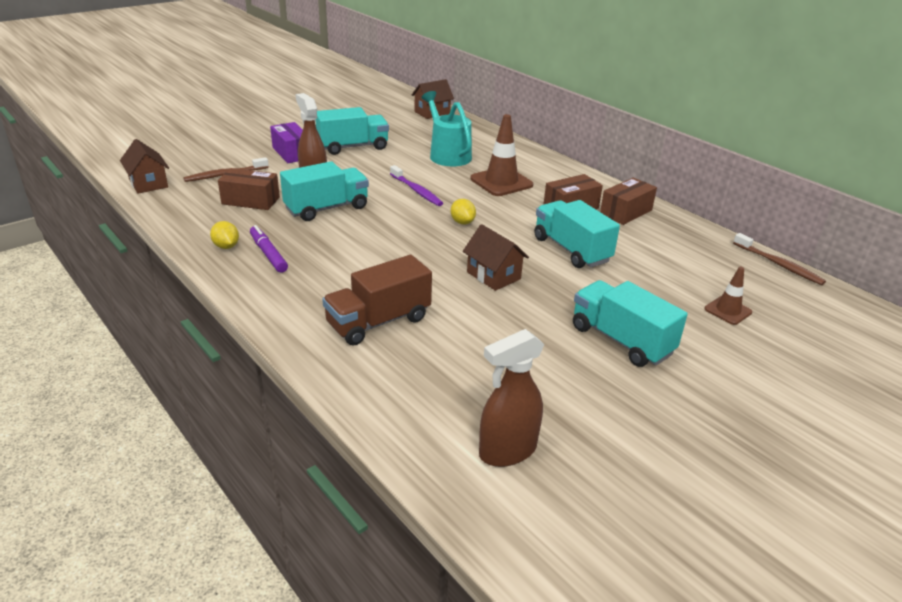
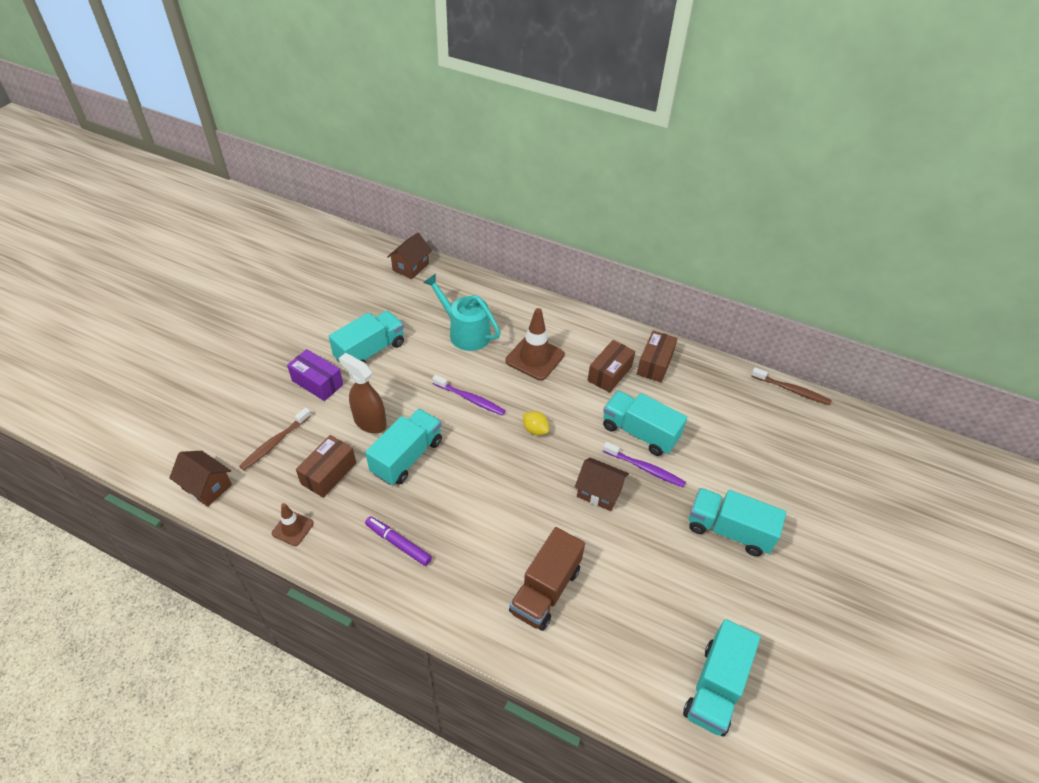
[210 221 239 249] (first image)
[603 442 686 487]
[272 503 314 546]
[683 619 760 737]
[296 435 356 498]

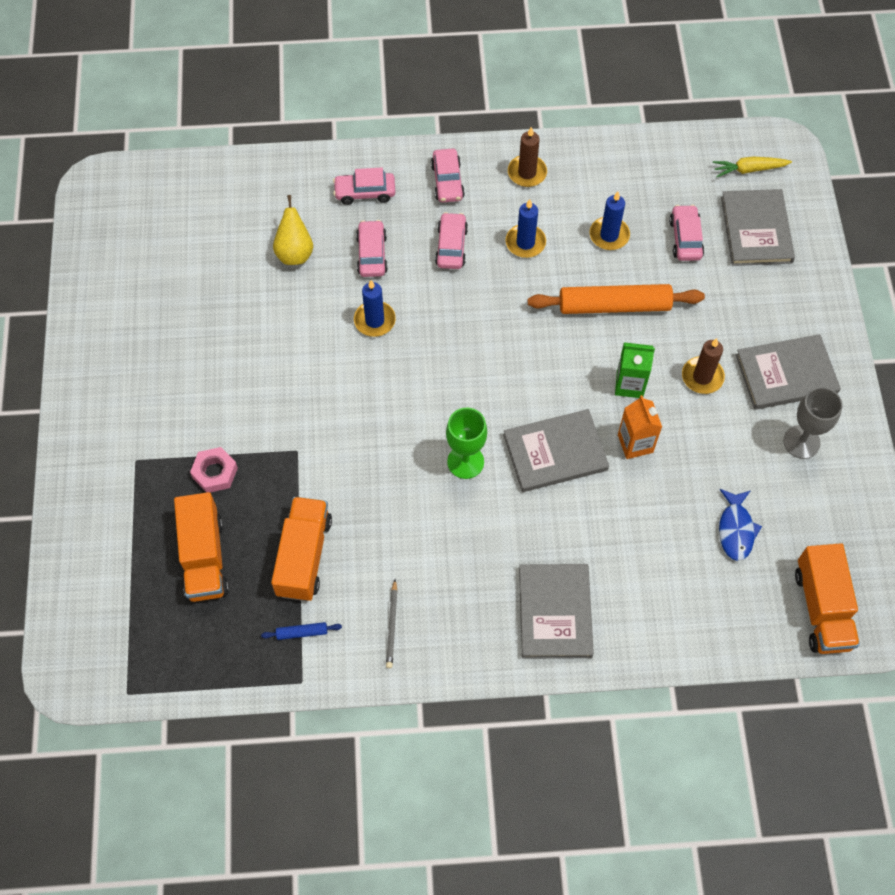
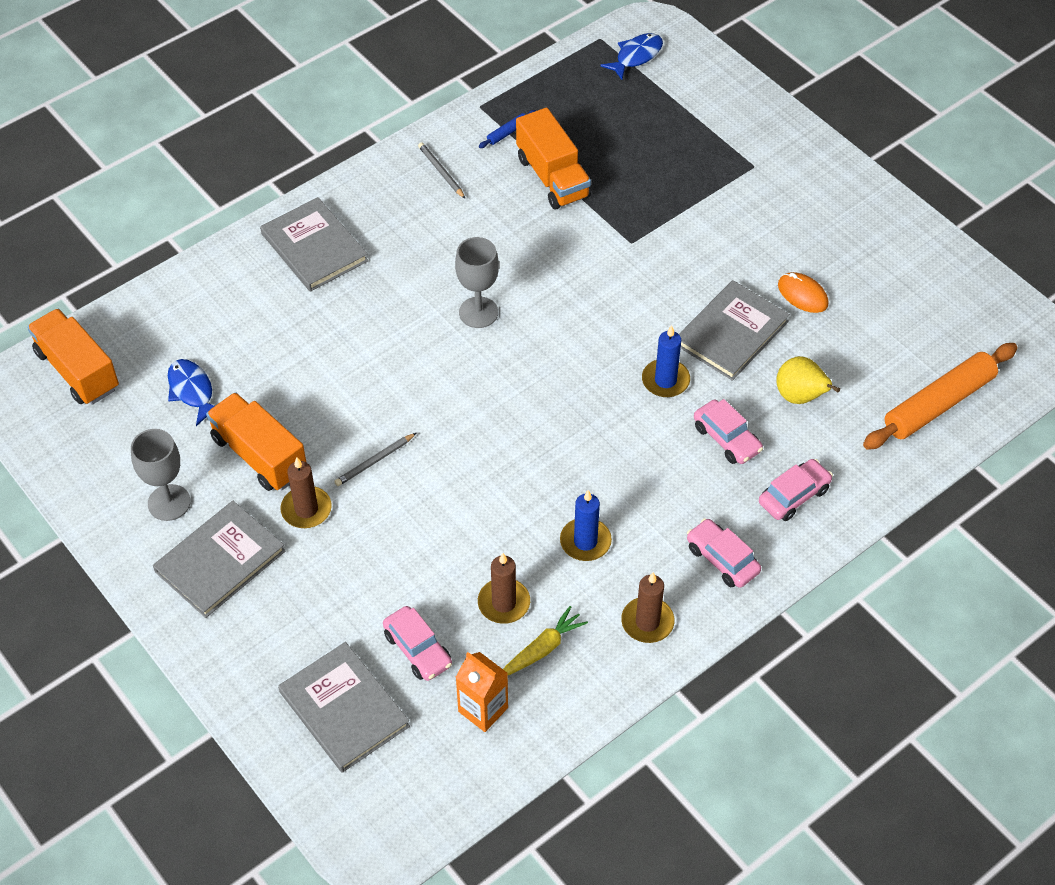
[190 447 238 493] (first image)
[435 212 468 269] (first image)
[600 33 663 80]
[778 272 829 313]
[206 392 306 491]
[679 280 790 381]
[863 343 1018 450]
[456 652 508 732]
[503 606 588 675]
[334 433 416 486]
[455 237 499 328]
[478 553 530 624]

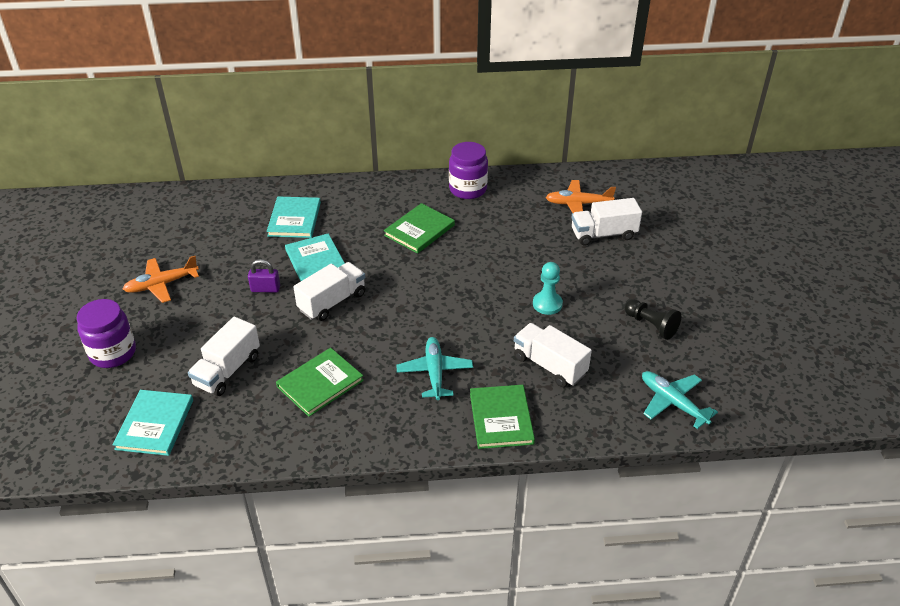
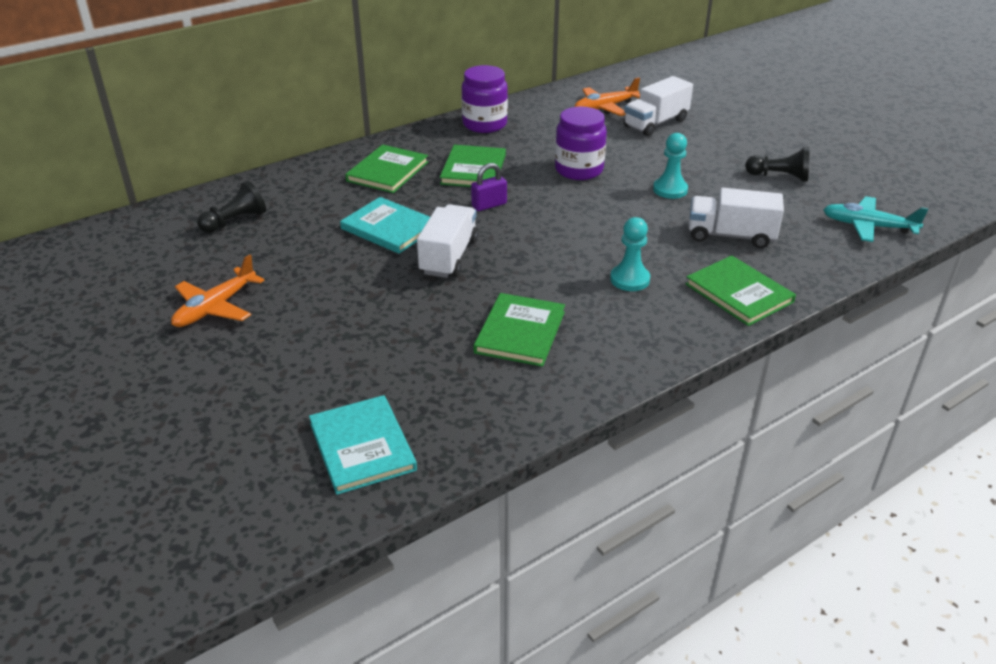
[188 317 260 396] (first image)
[267 196 321 238] (first image)
[197 180 266 233]
[345 145 428 193]
[555 107 607 180]
[471 163 507 211]
[610 217 650 291]

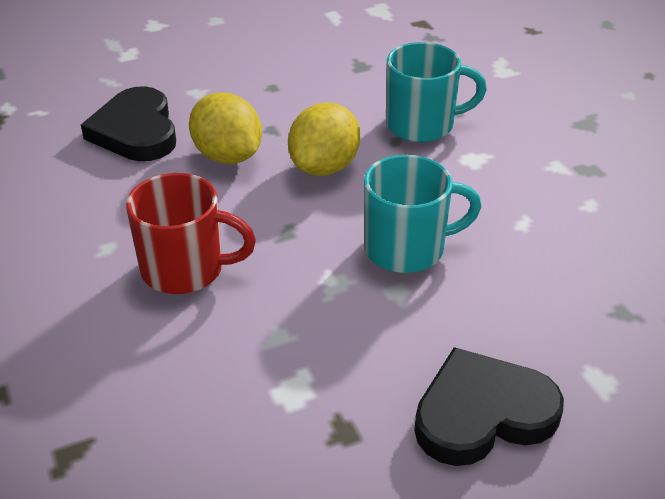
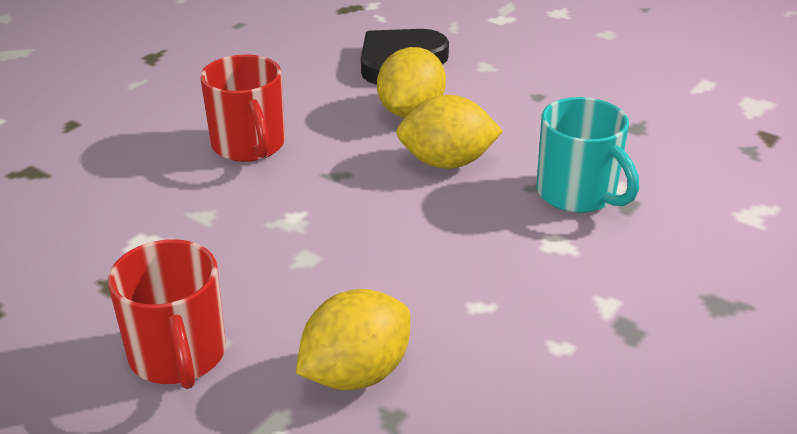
[364 155 482 273] (first image)
[296 289 410 390]
[108 239 226 389]

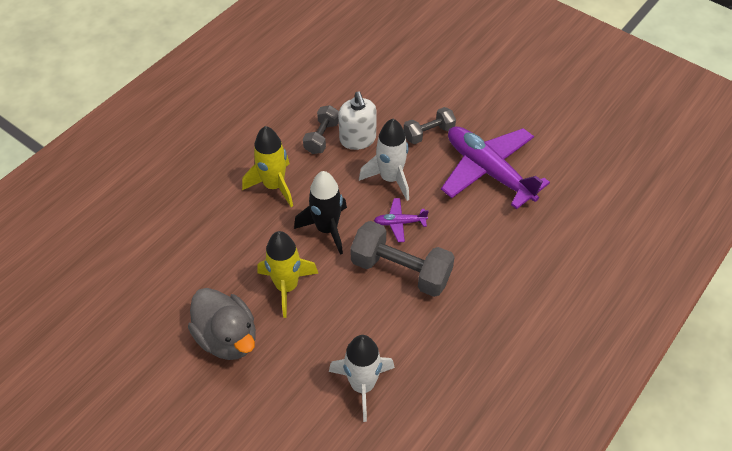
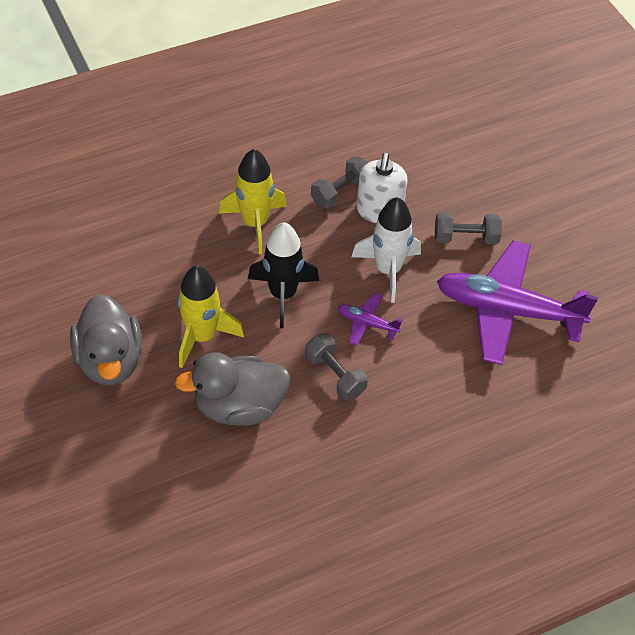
[329 335 395 422] (first image)
[175 353 290 426]
[437 241 598 365]
[305 333 368 401]

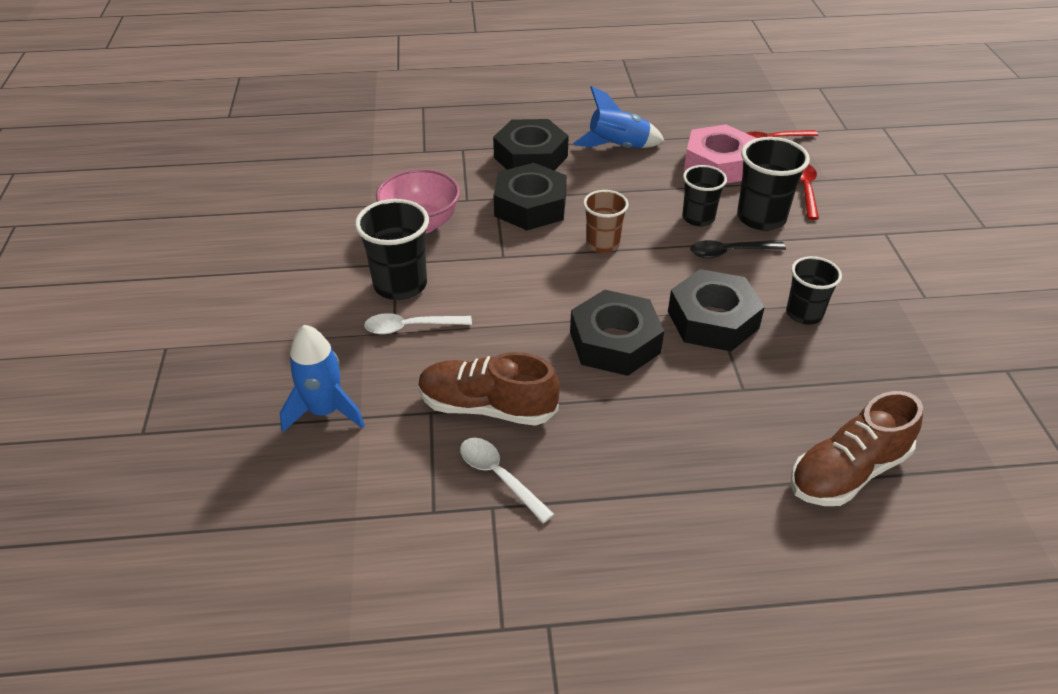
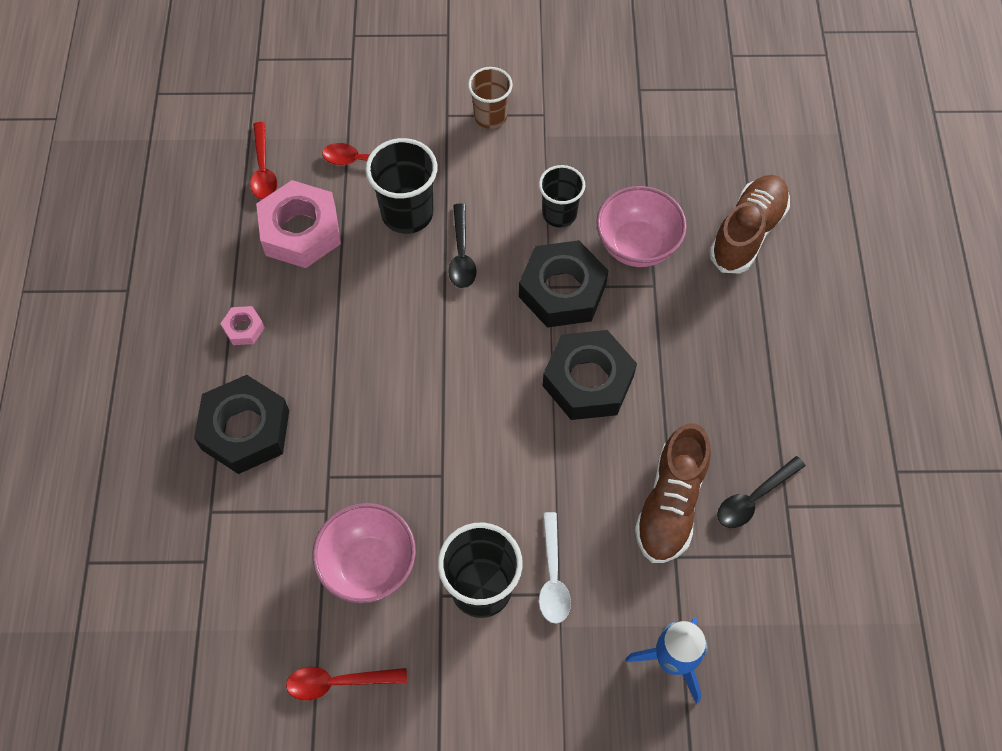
[494 163 567 230] (first image)
[682 165 727 226] (first image)
[286 667 407 700]
[596 186 687 267]
[468 67 513 129]
[220 306 265 345]
[717 456 805 528]
[709 175 790 274]

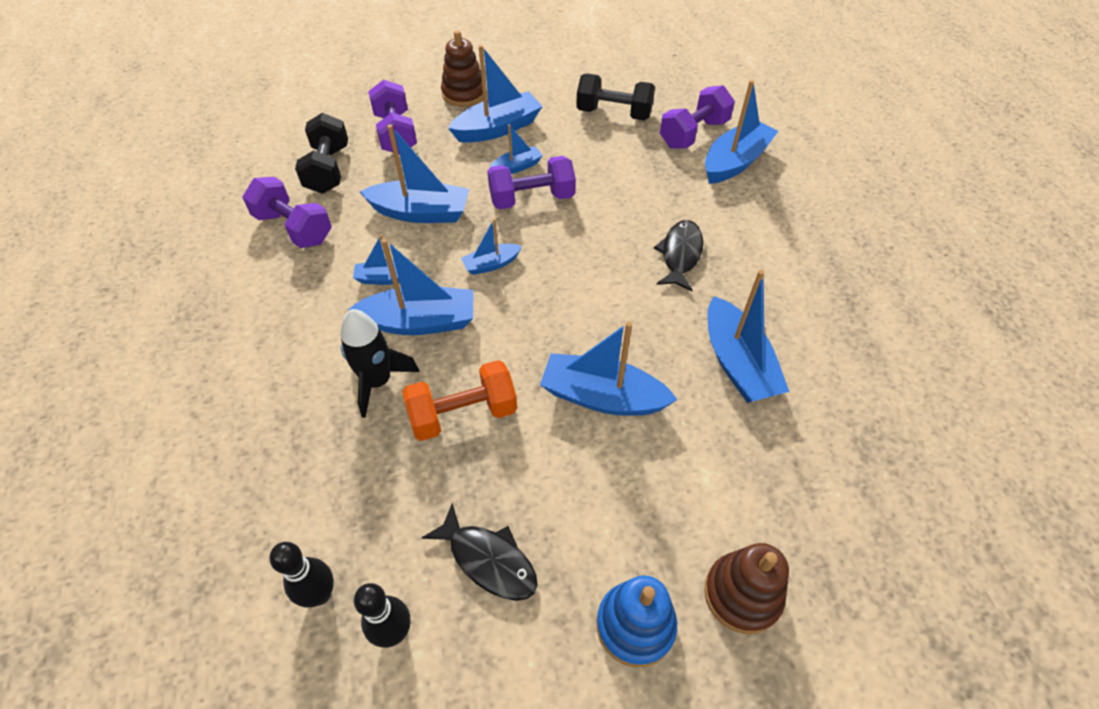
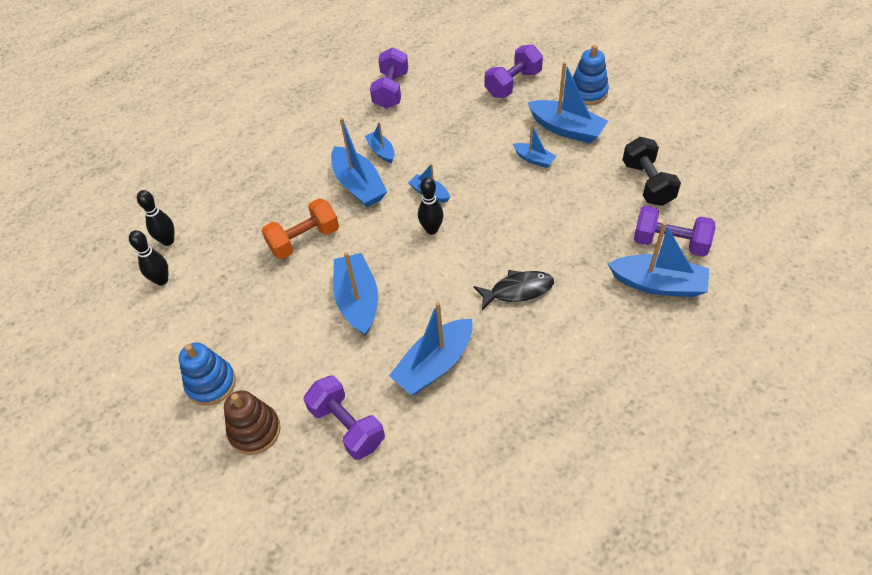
[295 113 348 194] (first image)
[340 309 420 418] (first image)
[360 124 469 223] (first image)
[422 503 538 601] (first image)
[418 177 444 234]
[304 375 385 460]
[573 44 609 105]
[261 198 339 259]

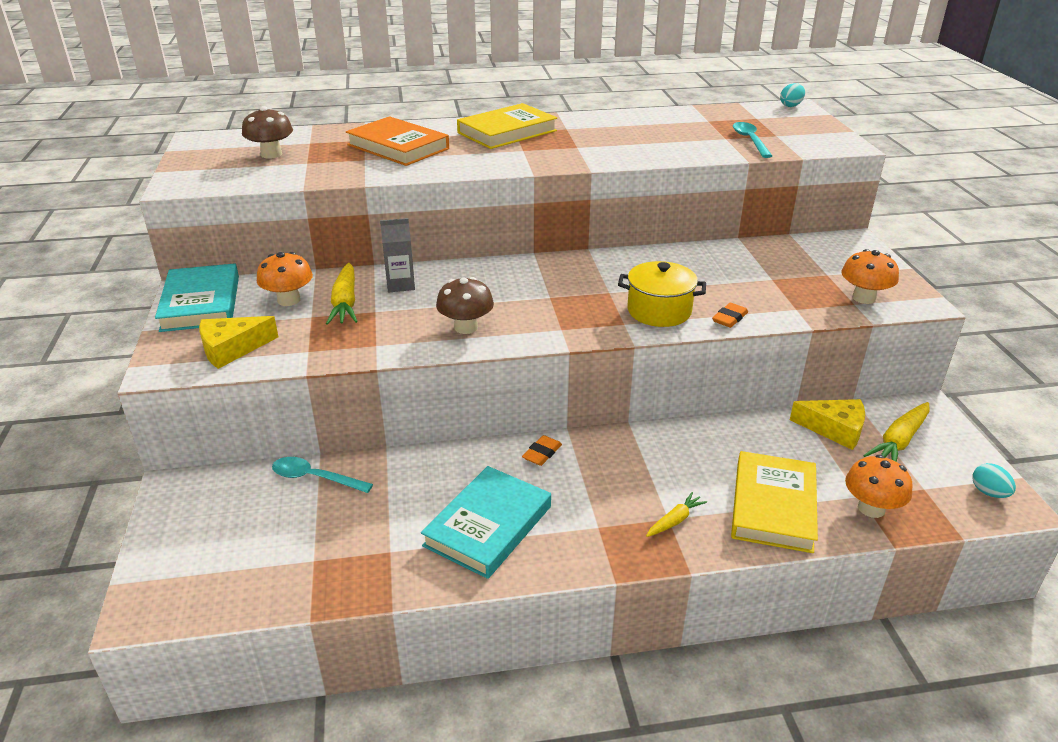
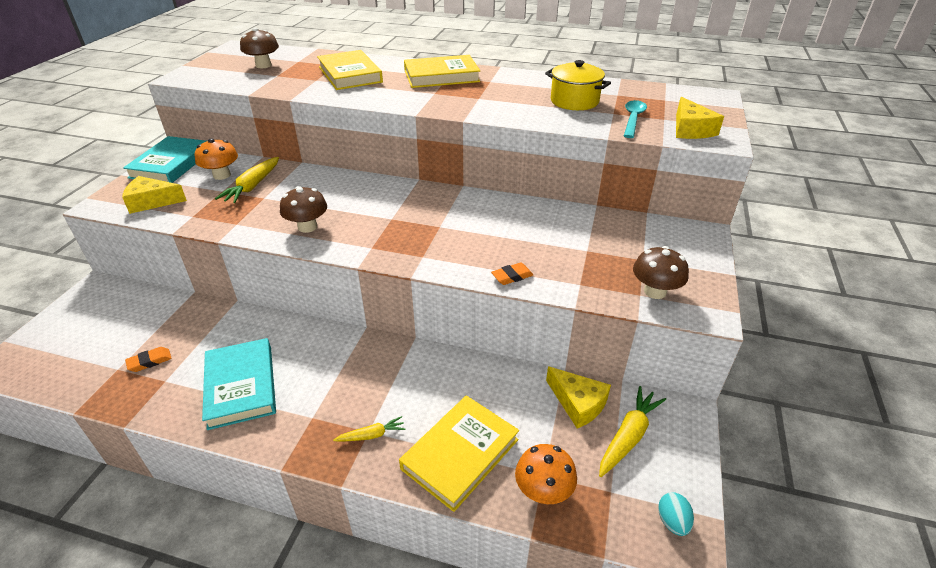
[272 457 373 493] (first image)
[380 218 415 292] (first image)
[780 83 805 107] (first image)
[676 97 724 139]
[125 347 172 372]
[545 60 611 110]
[317 50 383 90]
[633 246 689 299]
[202 338 276 430]
[599 386 666 477]

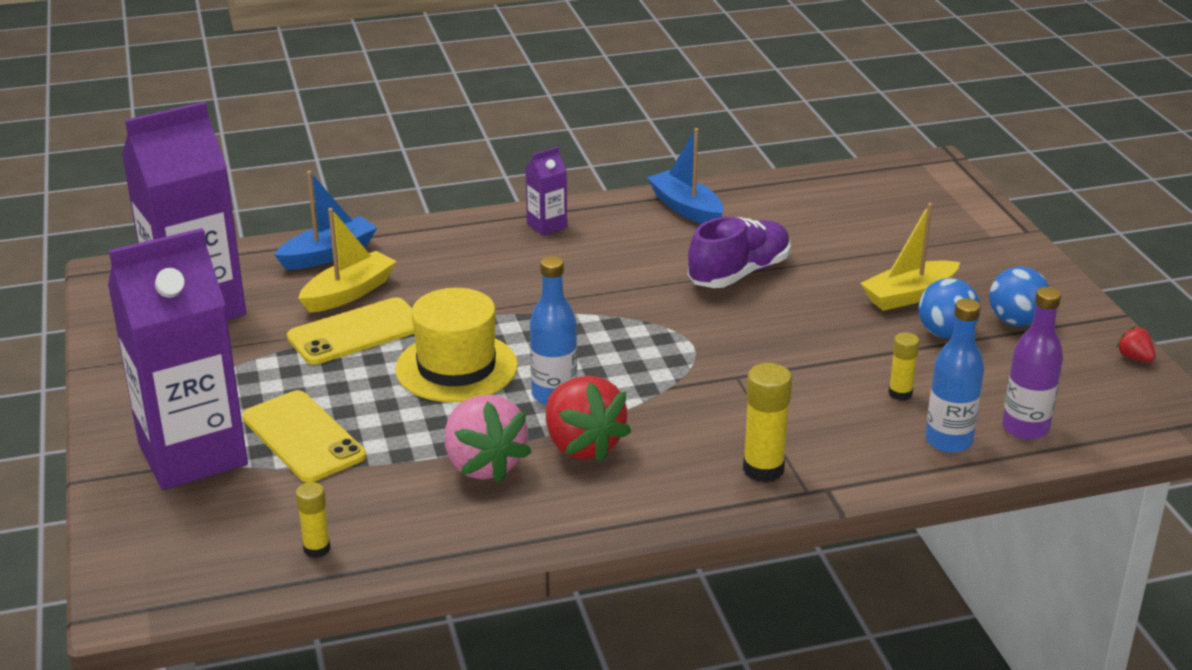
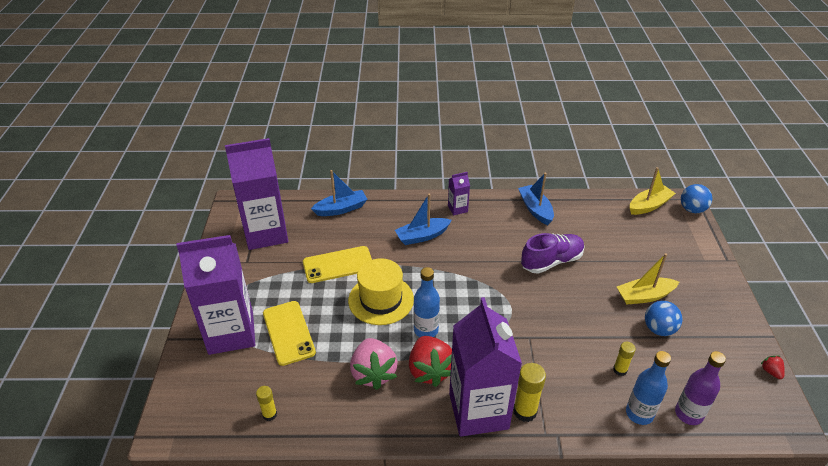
[395 194 452 245]
[449 297 522 437]
[630 167 676 215]
[681 184 712 213]

